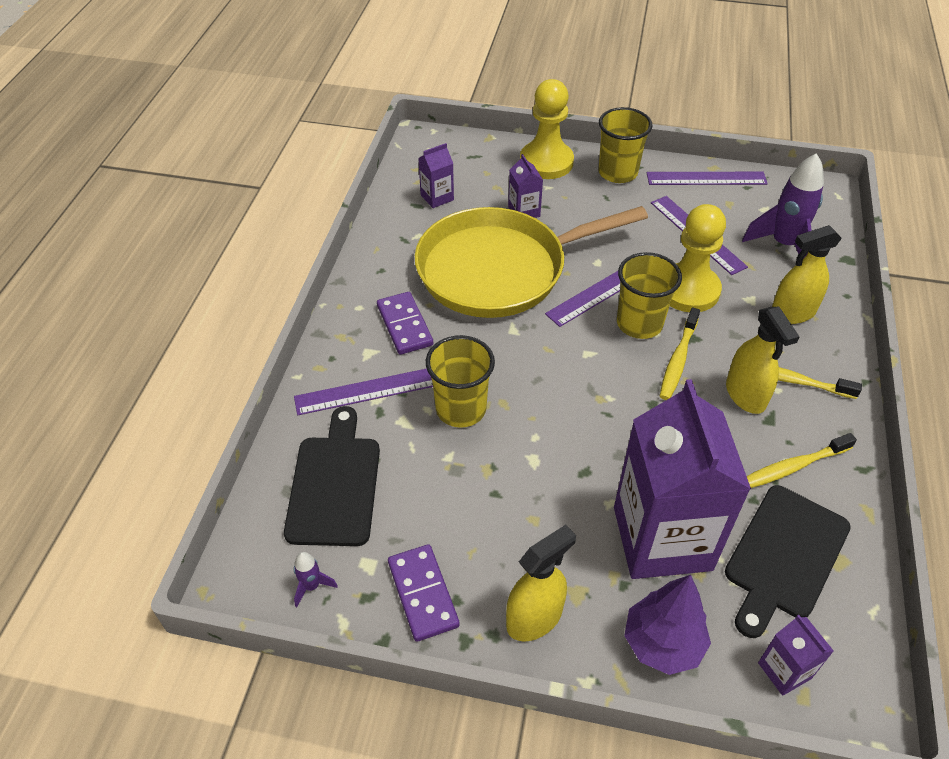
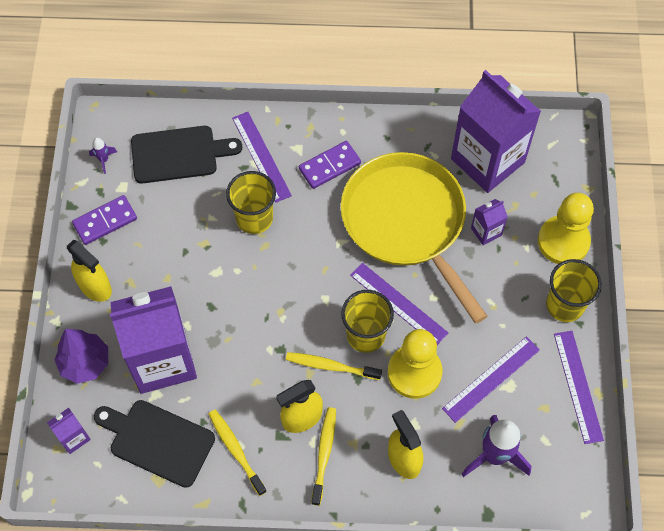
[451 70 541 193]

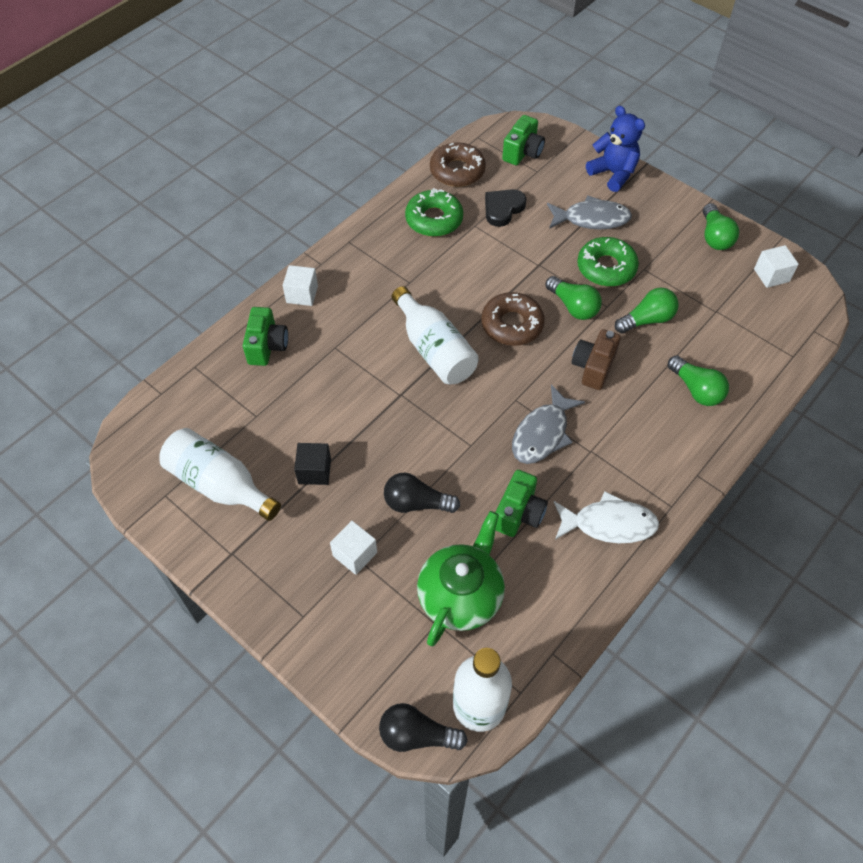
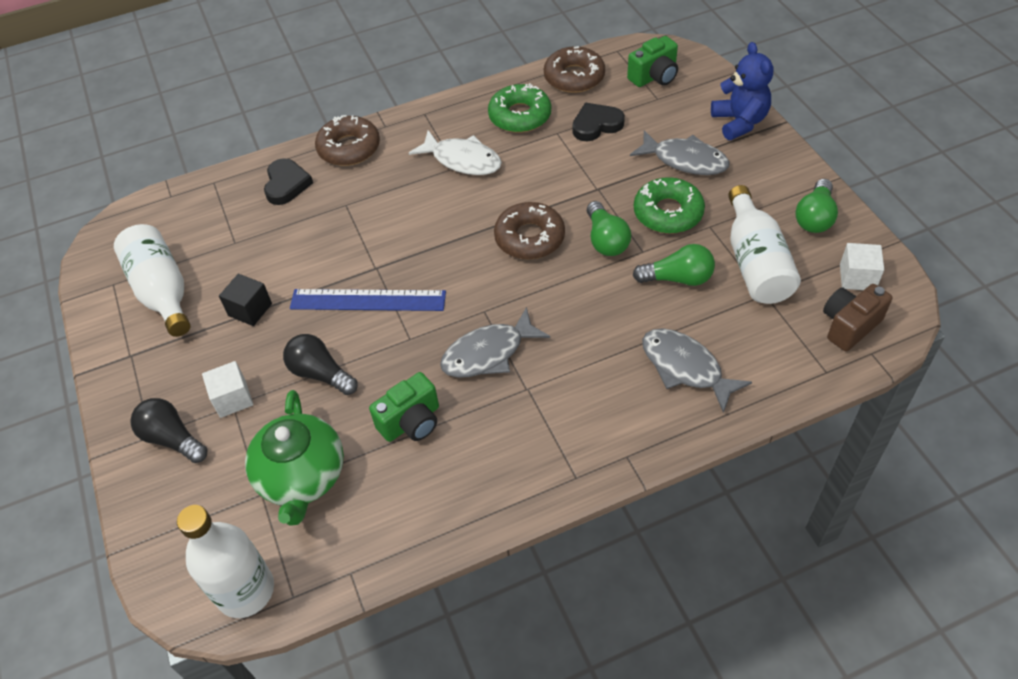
[290 289 446 311]
[130 398 207 463]
[728 185 801 304]
[409 130 502 175]
[823 284 892 351]
[264 158 313 205]
[315 115 380 166]
[642 328 752 413]
[245 390 344 526]

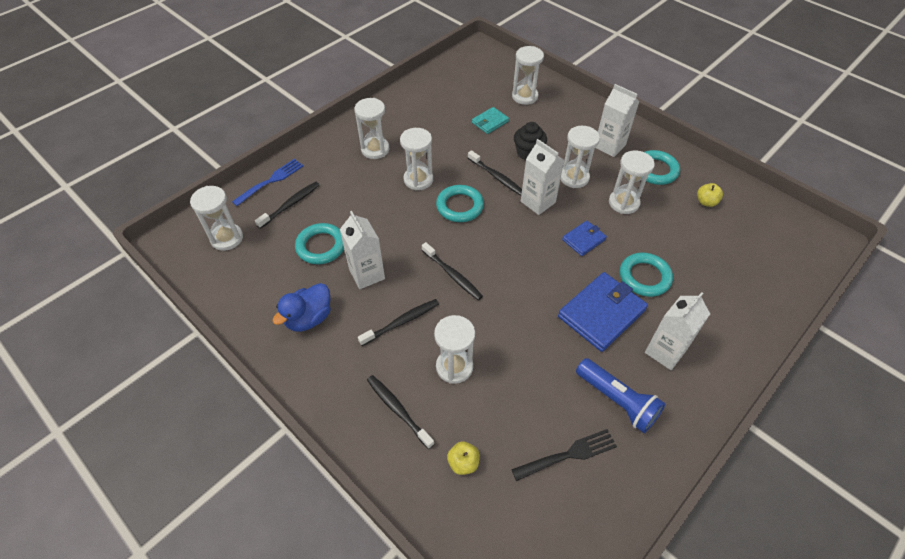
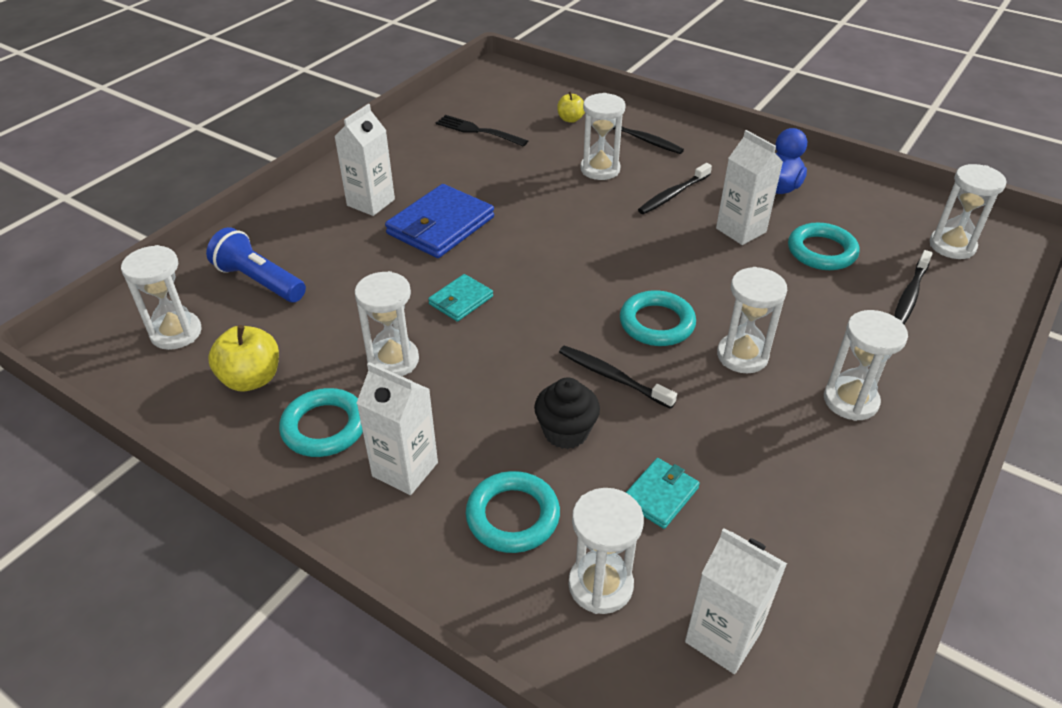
[232 159 303 206] (first image)
[422 242 483 300] (first image)
[685 528 787 674]
[121 245 202 350]
[206 227 306 302]
[465 471 560 553]
[428 274 493 322]
[436 115 528 147]
[208 325 279 391]

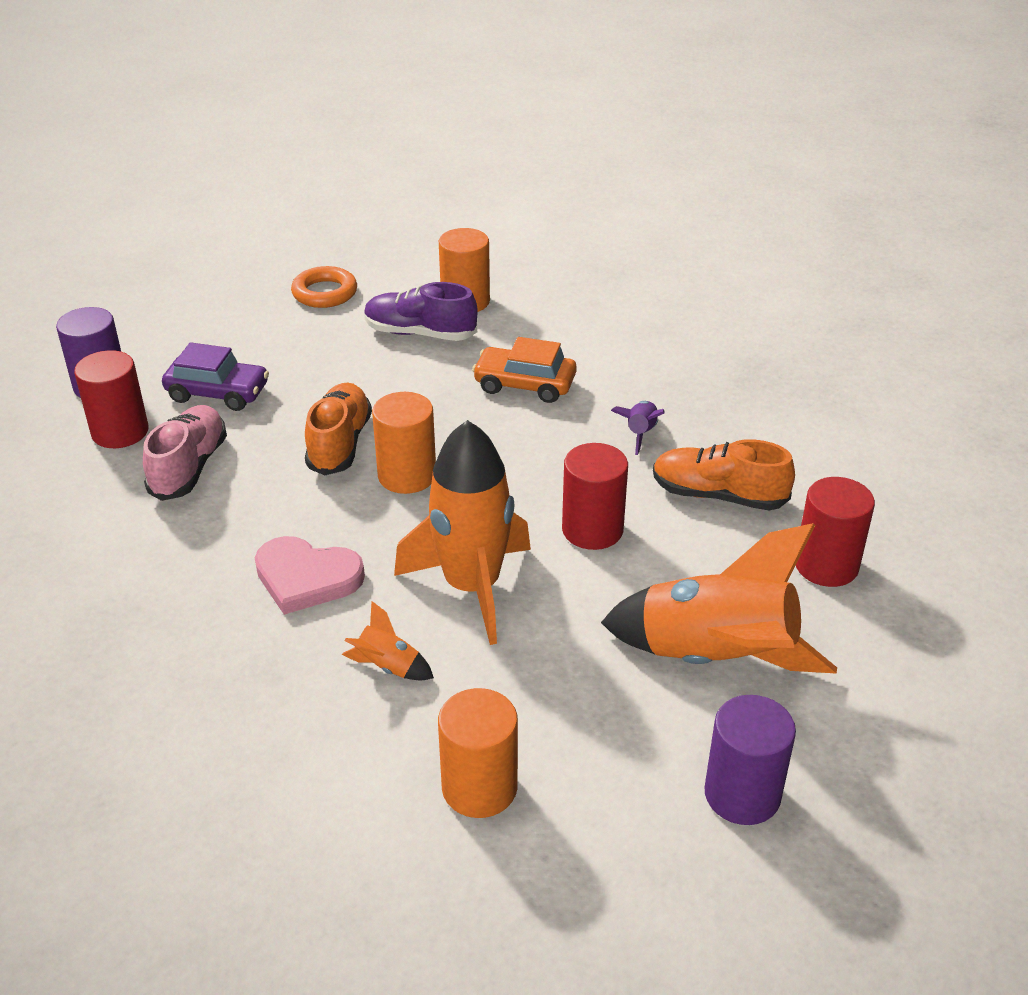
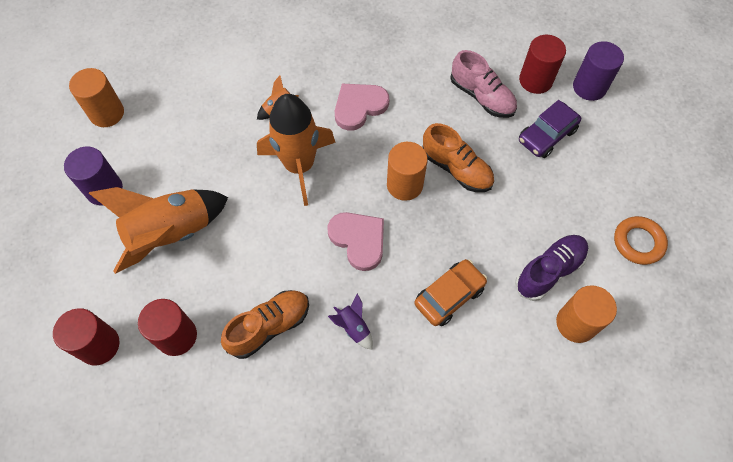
[327 212 384 271]
[69 68 124 127]
[53 308 119 365]

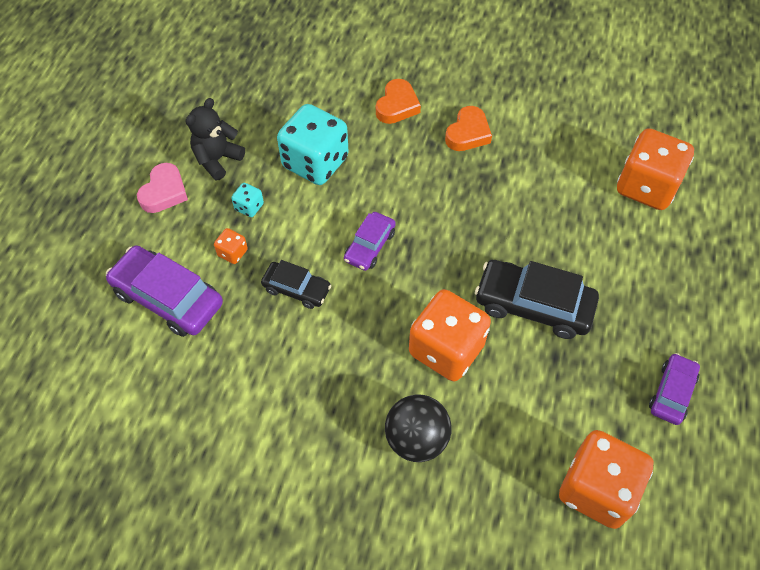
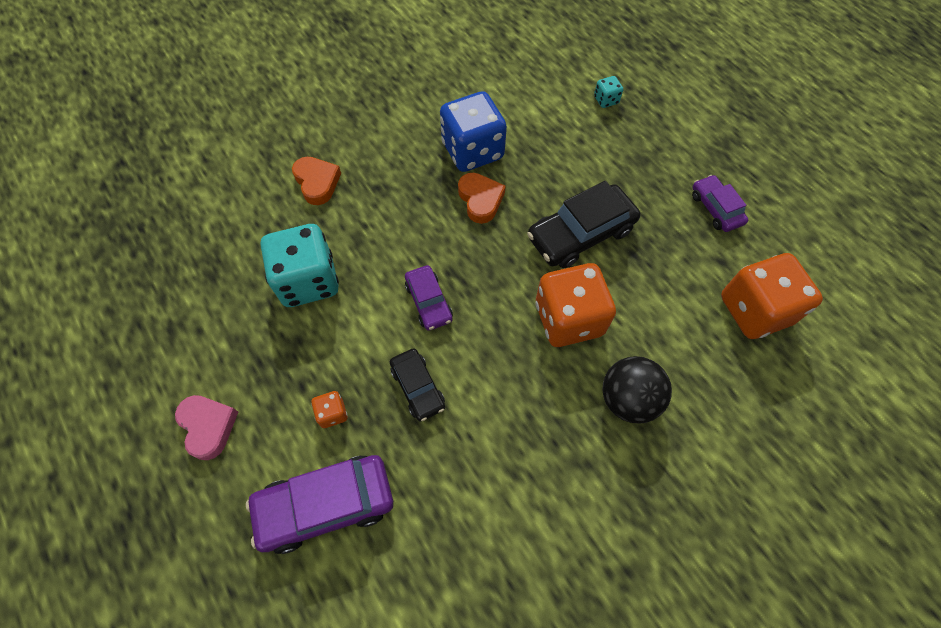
[186 98 245 180] (first image)
[617 128 694 210] (first image)
[440 91 507 172]
[594 76 623 108]
[458 173 506 224]
[390 348 445 421]

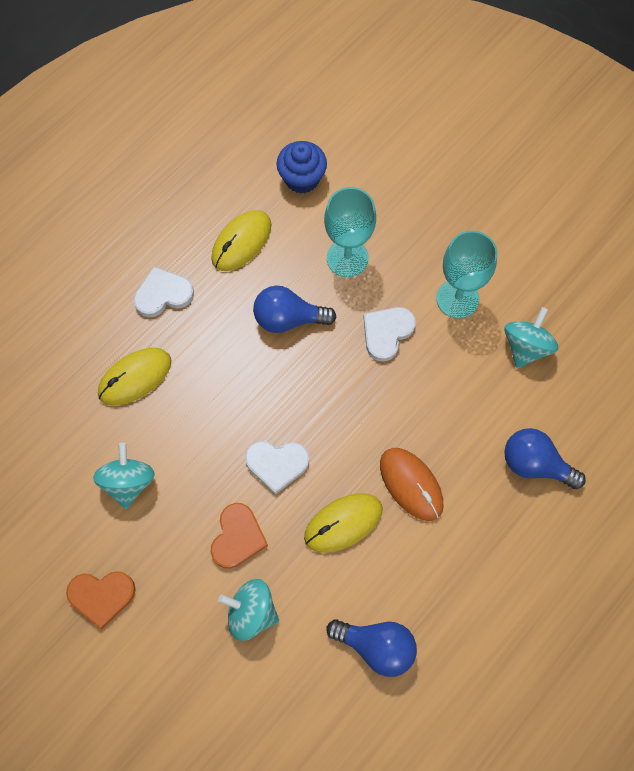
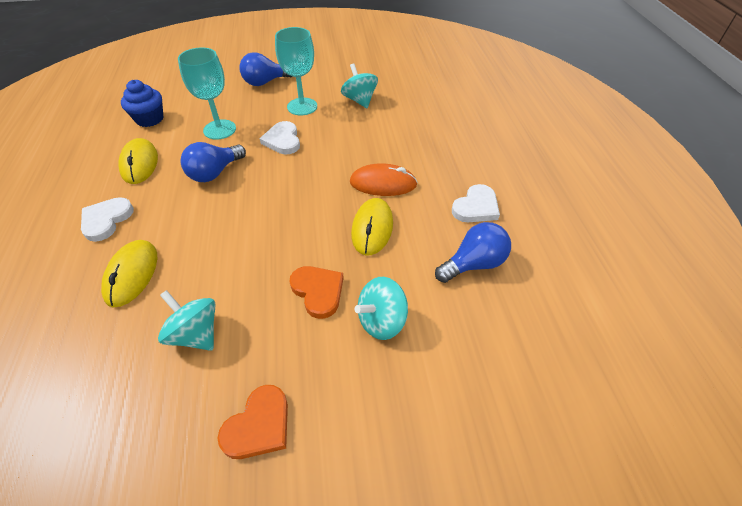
[452 184 500 222]
[239 52 293 86]

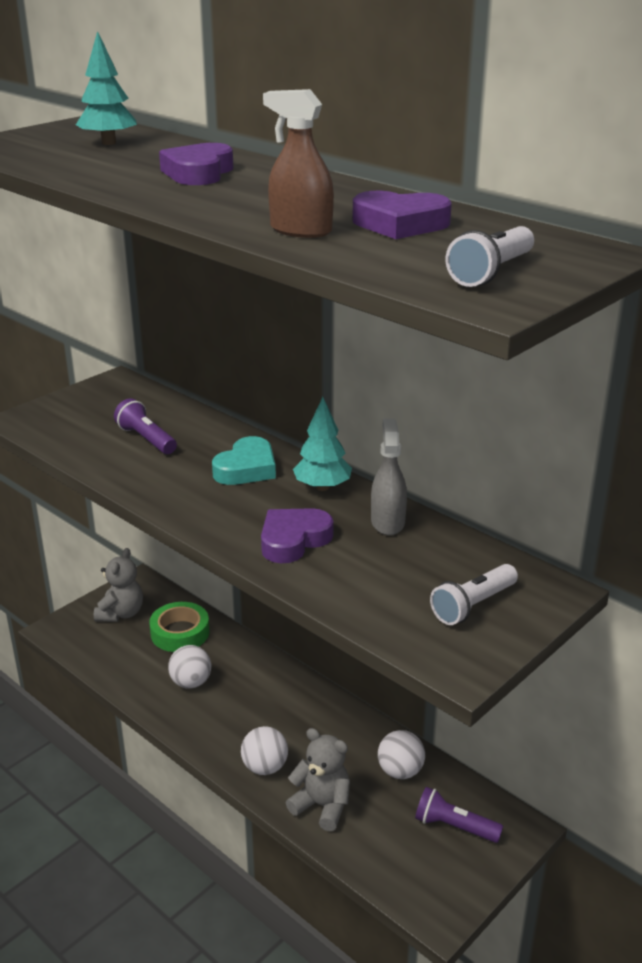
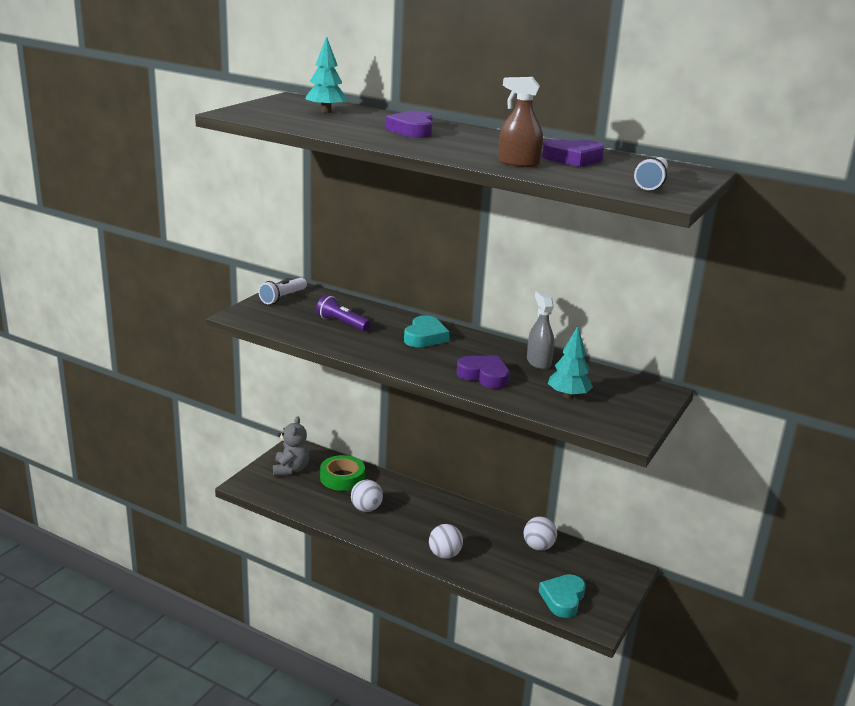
[286 728 350 831] (first image)
[415 787 503 843] (first image)
[539 574 586 618]
[548 326 593 399]
[259 278 307 304]
[457 355 510 389]

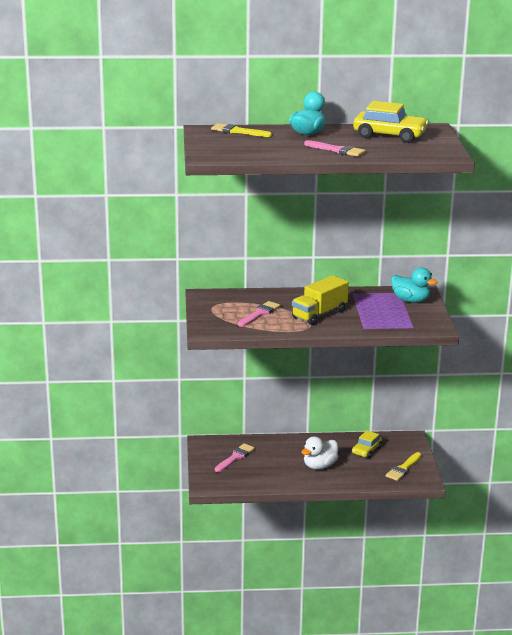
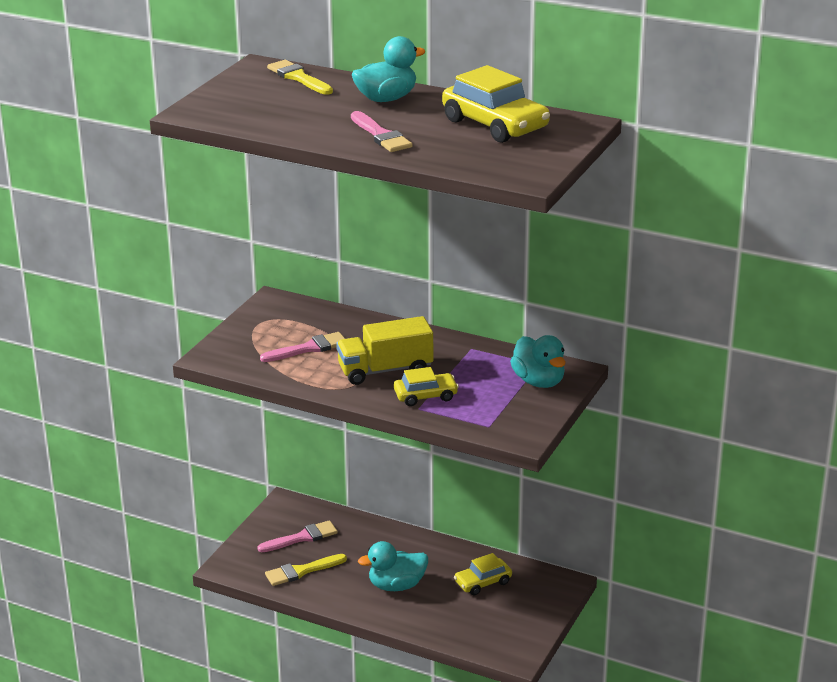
[394 367 459 406]
[265 554 347 586]
[358 541 428 591]

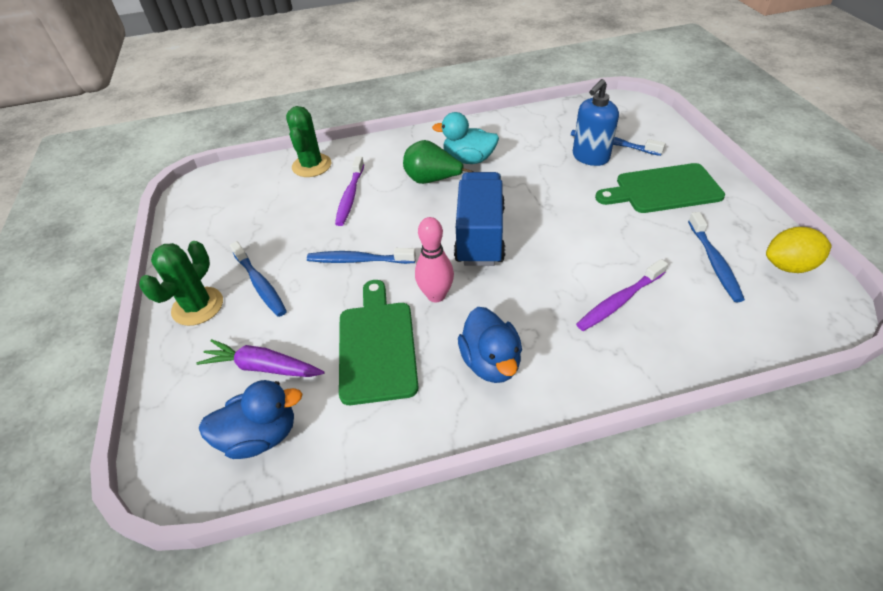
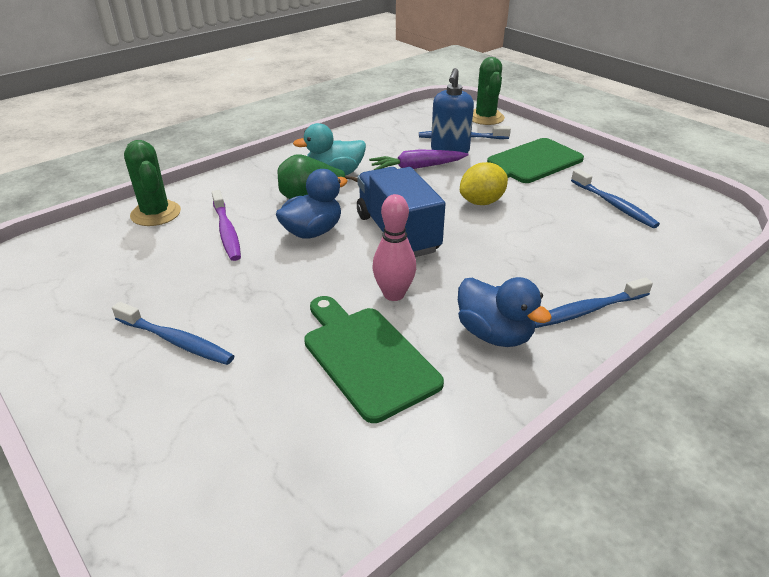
[576 259 668 331] (first image)
[472 57 505 125]
[369 149 468 170]
[276 169 348 239]
[535 277 653 328]
[460 162 508 205]

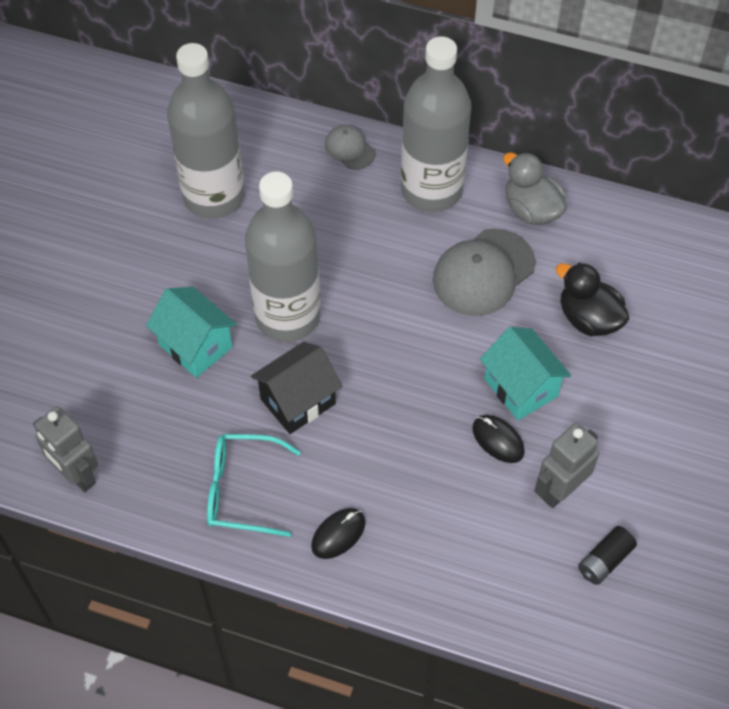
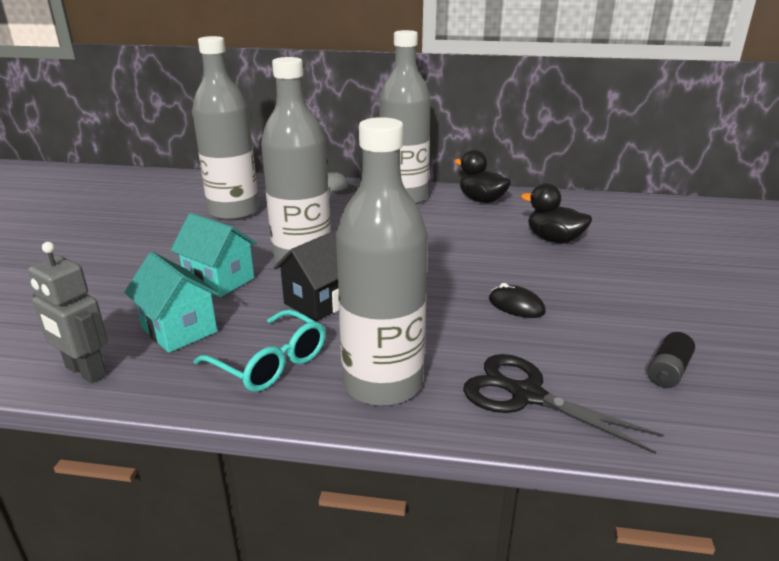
[433 228 536 316] (first image)
[534 423 599 508] (first image)
[463 354 664 454]
[124 252 220 353]
[336 117 428 406]
[454 150 511 203]
[194 309 325 392]

